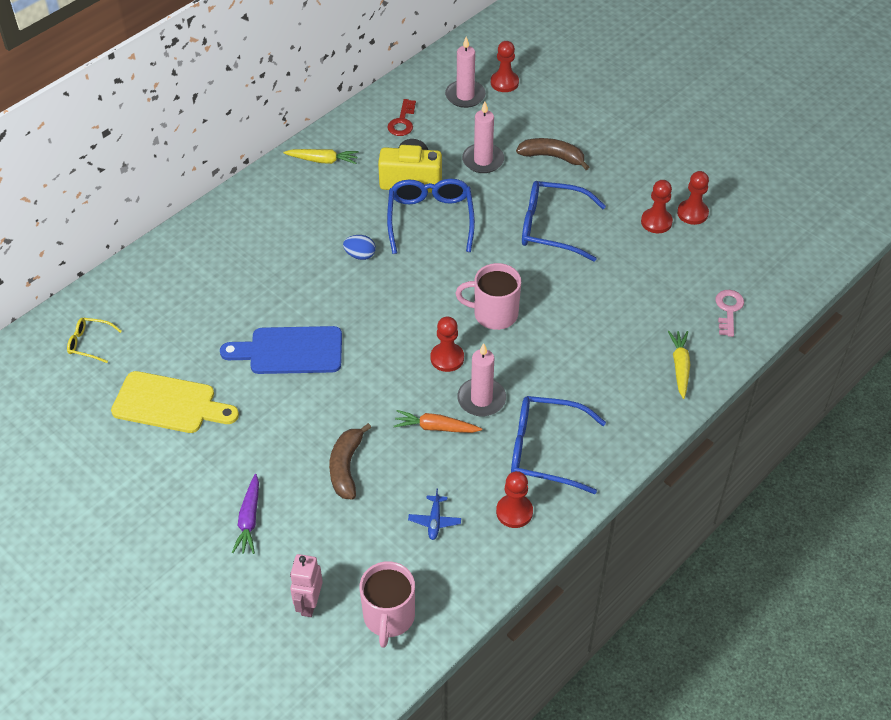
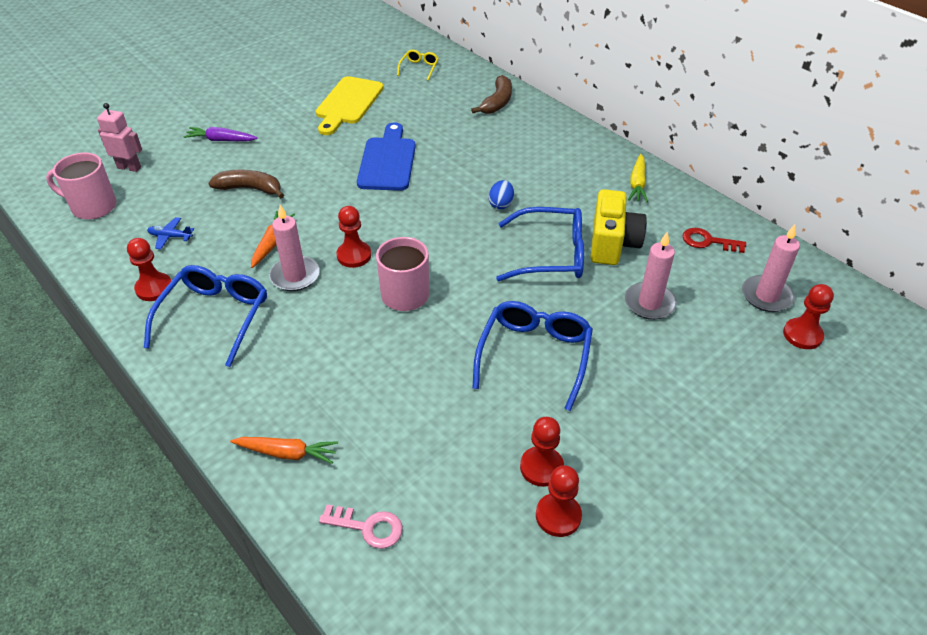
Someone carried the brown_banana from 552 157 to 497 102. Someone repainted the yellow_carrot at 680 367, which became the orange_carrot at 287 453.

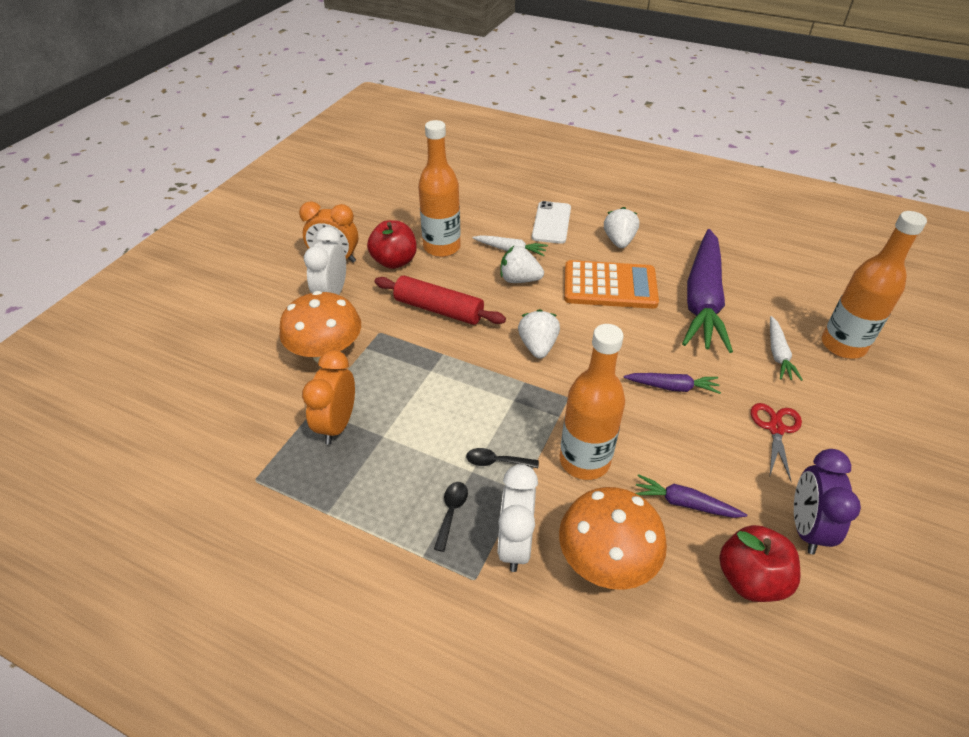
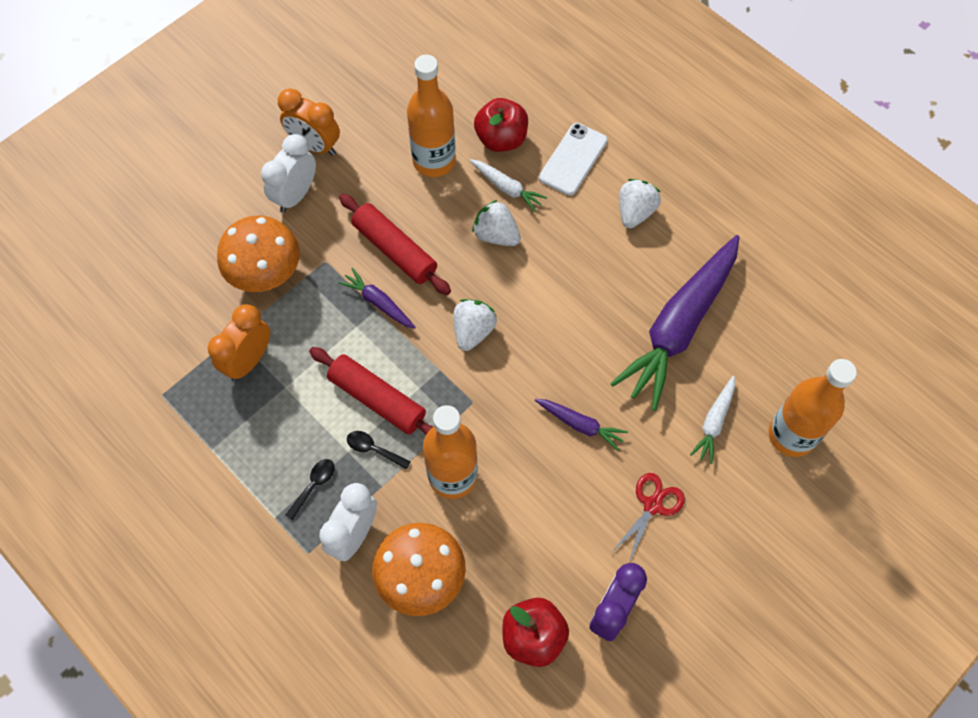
Someone took away the orange_adding_machine at 610 286. Someone put down the crimson_pastry_roller at 377 399. Someone carried the crimson_apple from 394 261 to 501 139. Someone carried the purple_carrot from 685 503 to 378 303.

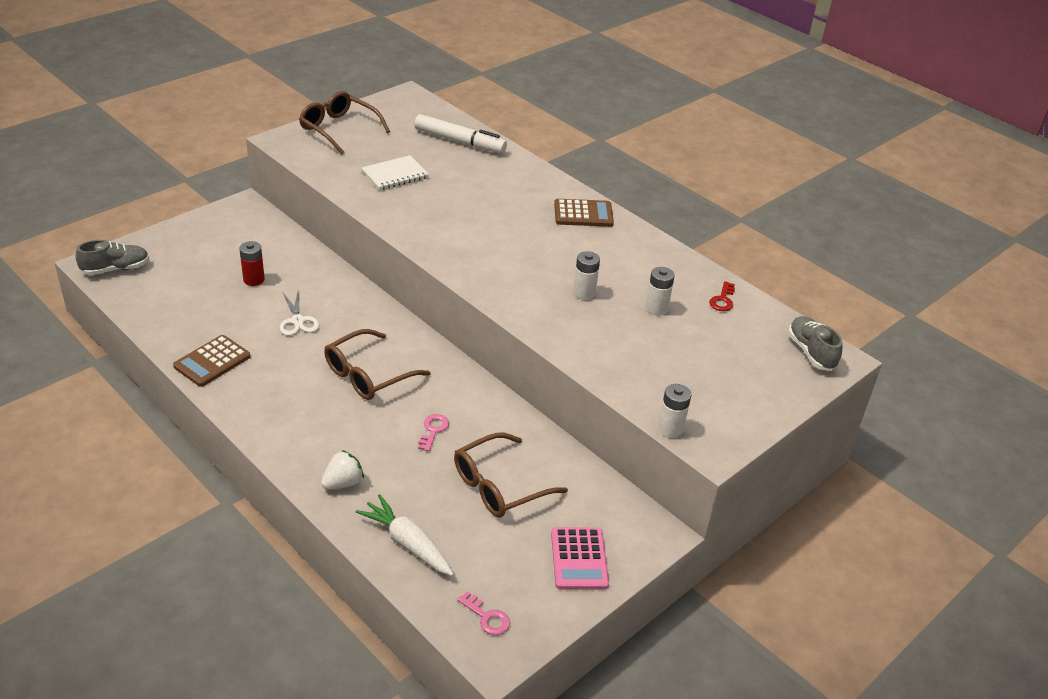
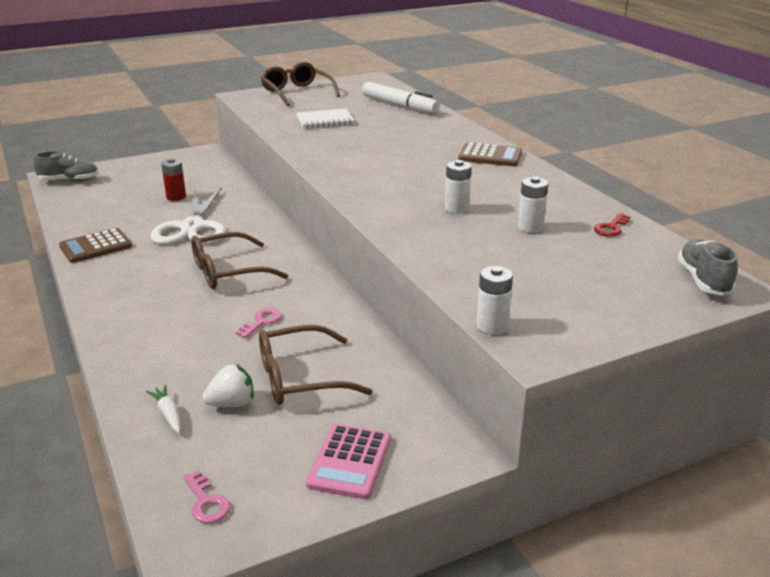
Someone carried the white_strawberry from 343 483 to 232 403. Someone scaled the white_pair_of_scissors at 298 321 by 1.93. Someone scaled the white_carrot at 407 543 by 0.56.

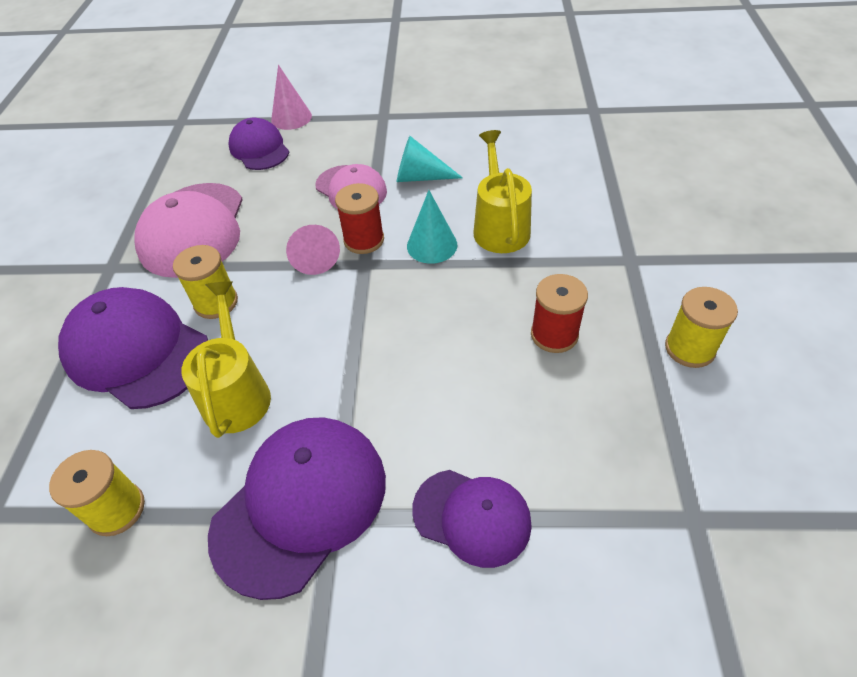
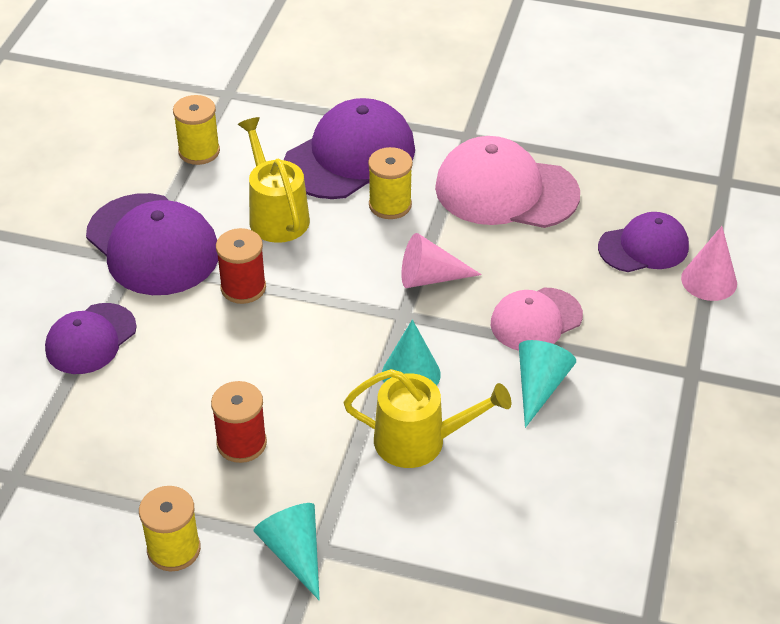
Someone put down the teal_cone at 294 553. Someone carried the crimson_bobbin from 364 240 to 243 288. Someone rotated the yellow_sprinkling_can at 236 393 by 120 degrees counterclockwise.

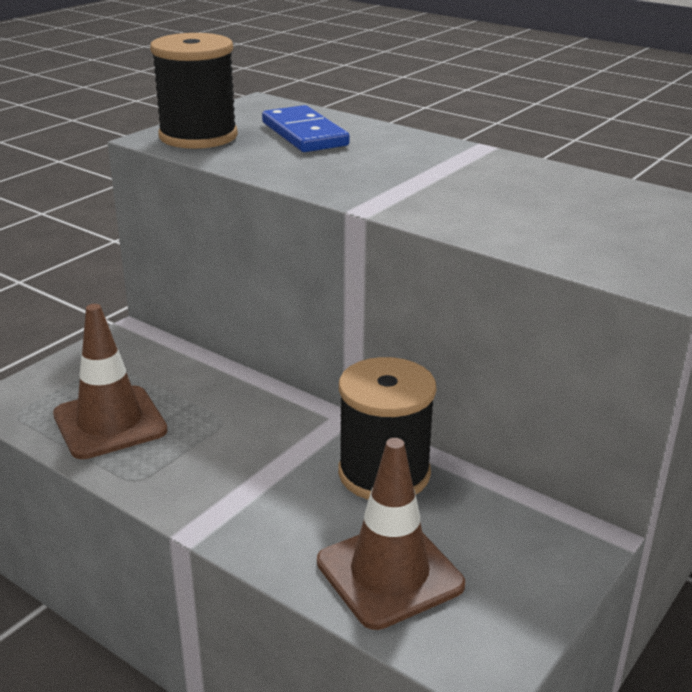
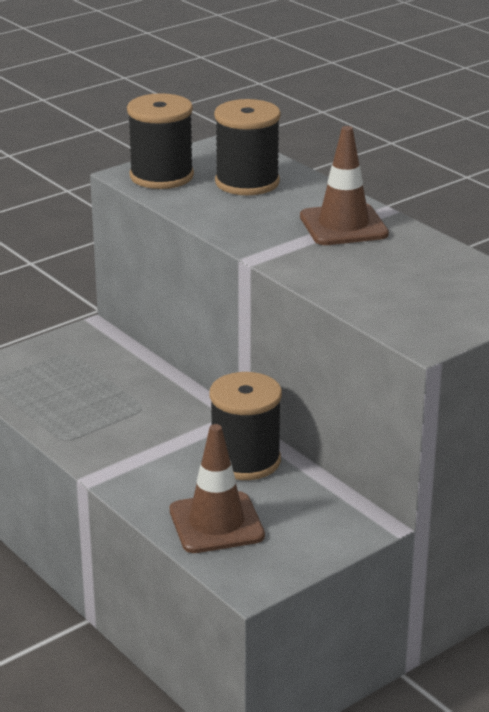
Someone carried the brown_safety_cone from 110 423 to 343 225. Someone swapped the royal_blue_domino_tile at 304 134 for the black_bobbin at 247 182.

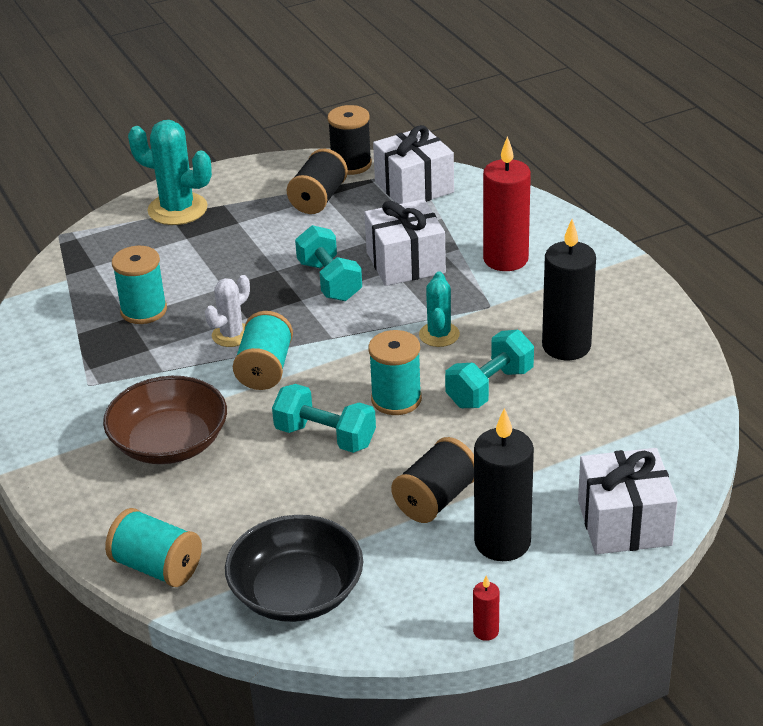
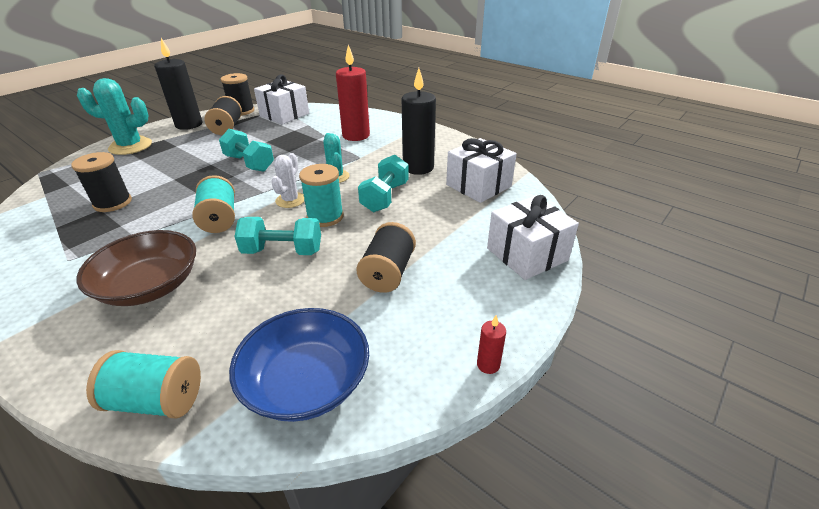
Someone carried the white_saguaro_cactus from 232 335 to 290 200. Someone carried the white_wrapped_gift from 405 262 to 478 185. Someone carried the black_candle from 502 542 to 189 125. Someone repainted the teal_bobbin at 144 310, which became the black_bobbin at 113 203. Someone repainted the black_deep_dish at 297 592, which became the royal_blue_deep_dish at 306 382.

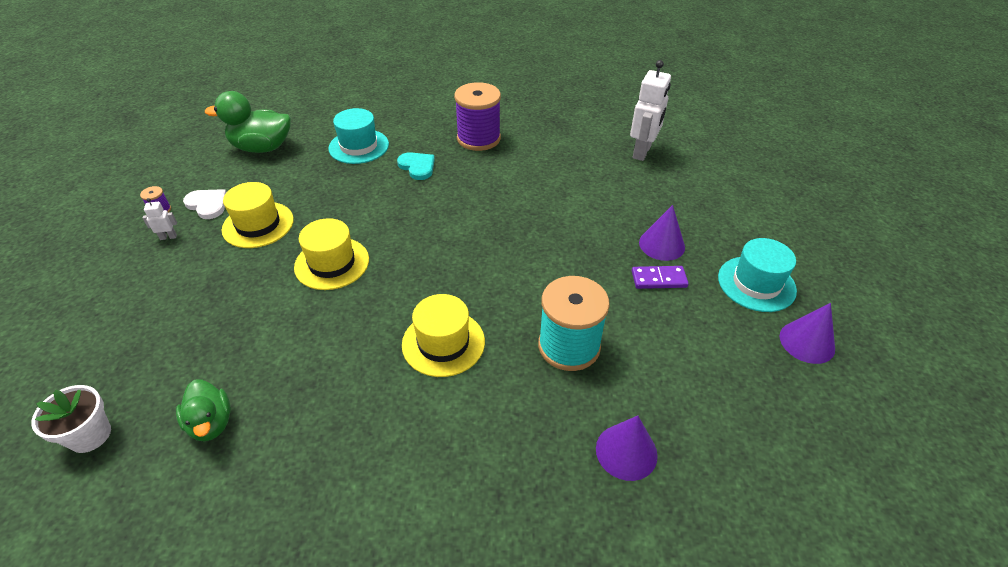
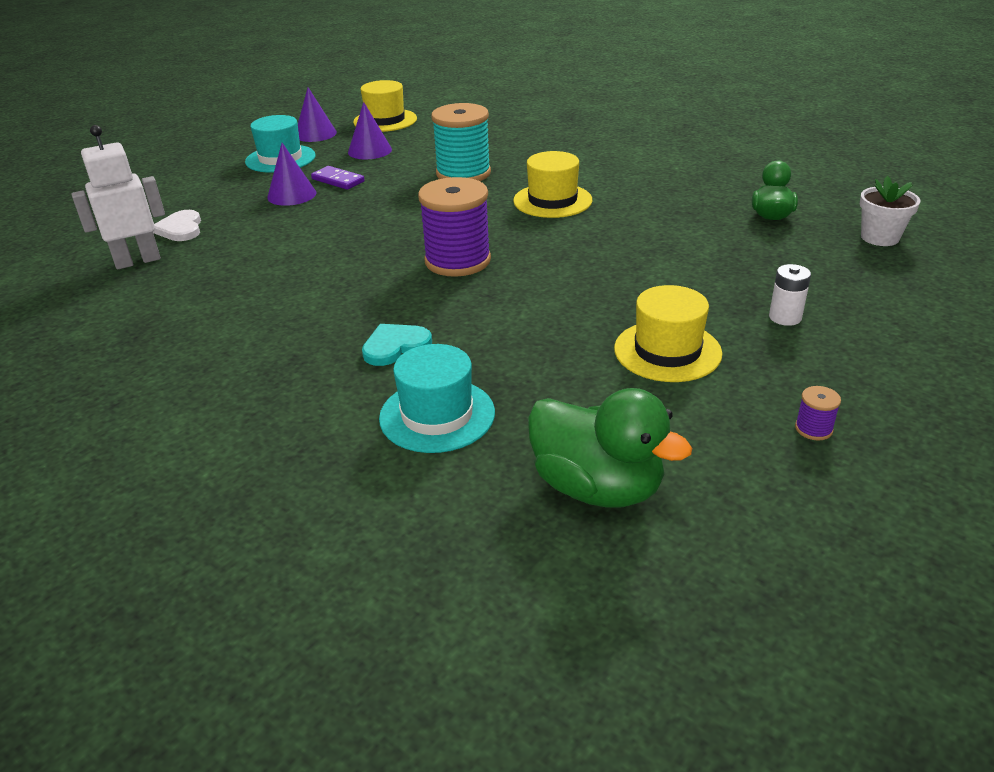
Someone took away the white_robot_figure at 168 237. Someone put down the white_AA_battery at 785 317. Someone carried the white_love_heart from 207 205 to 180 229. Someone carried the yellow_tall_hat from 332 263 to 385 120. Someone carried the purple_bobbin from 478 138 to 457 261. Someone carried the purple_cone from 626 451 to 369 151. Someone rotated the teal_love_heart at 417 167 by 60 degrees clockwise.

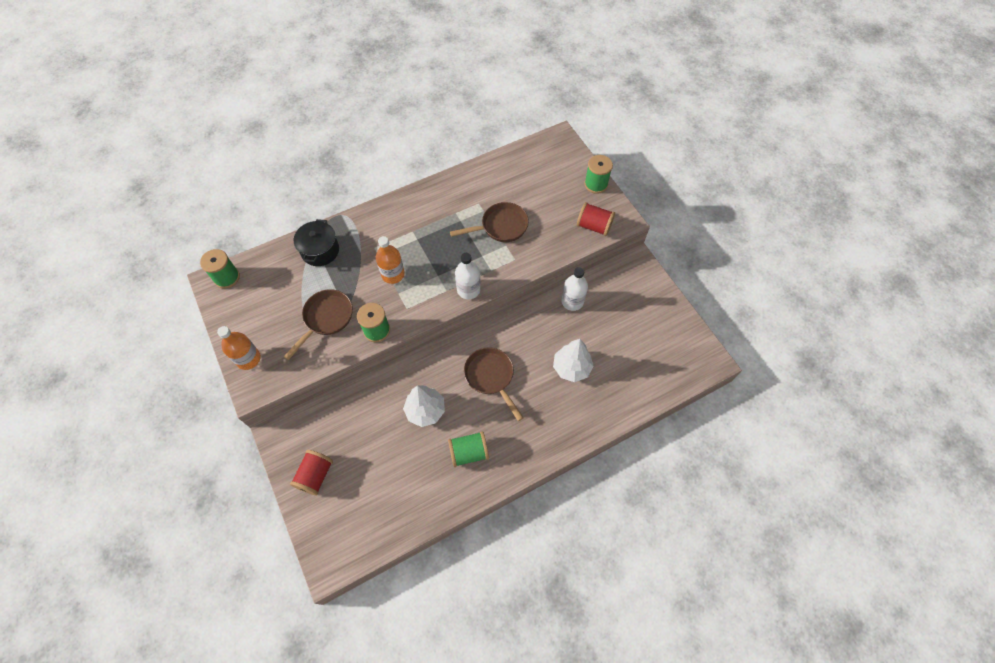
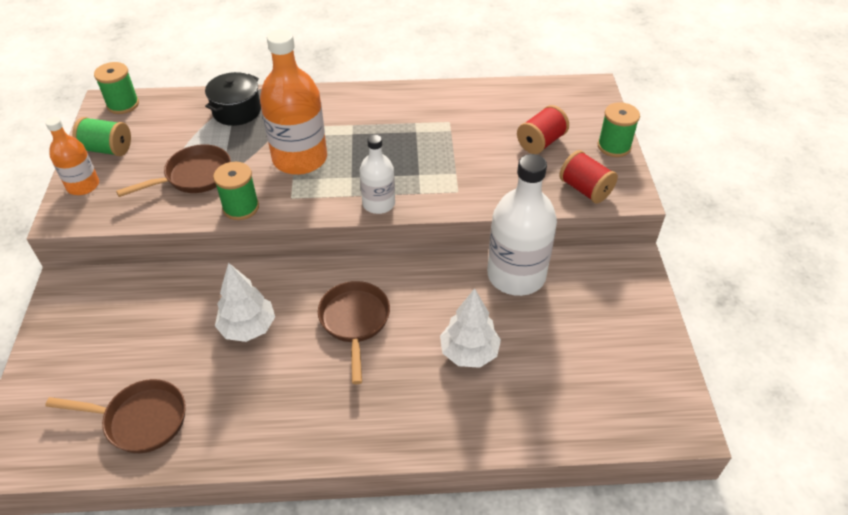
Someone carried the crimson_bobbin from 315 475 to 541 142. Someone carried the emerald_bobbin from 469 452 to 107 149. Someone carried the brown_frying_pan from 501 226 to 140 420. Someone scaled the orange_bottle at 393 274 by 1.77. Someone scaled the white_bottle at 572 301 by 1.77.

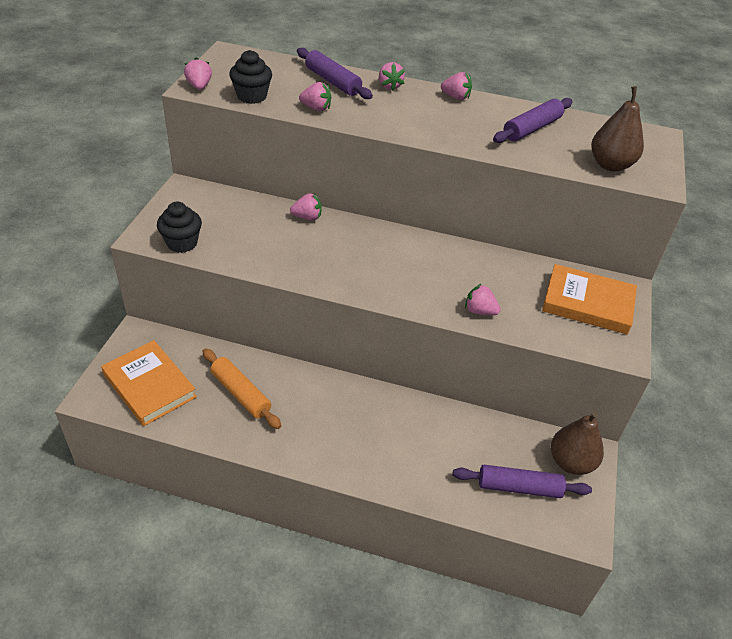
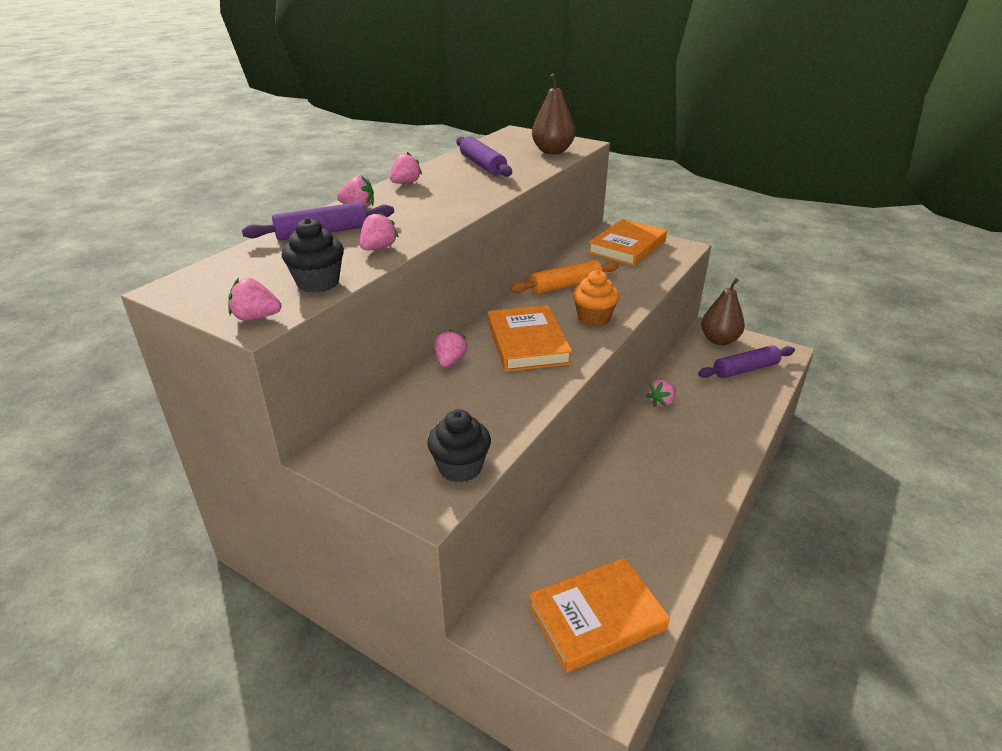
Someone put down the orange_book at 527 343. Someone put down the orange_muffin at 593 318. Someone carried the orange_pastry_roller from 241 393 to 565 285. Someone carried the rosy_strawberry from 479 311 to 661 402. Someone rotated the purple_pastry_roller at 519 487 by 45 degrees clockwise.

